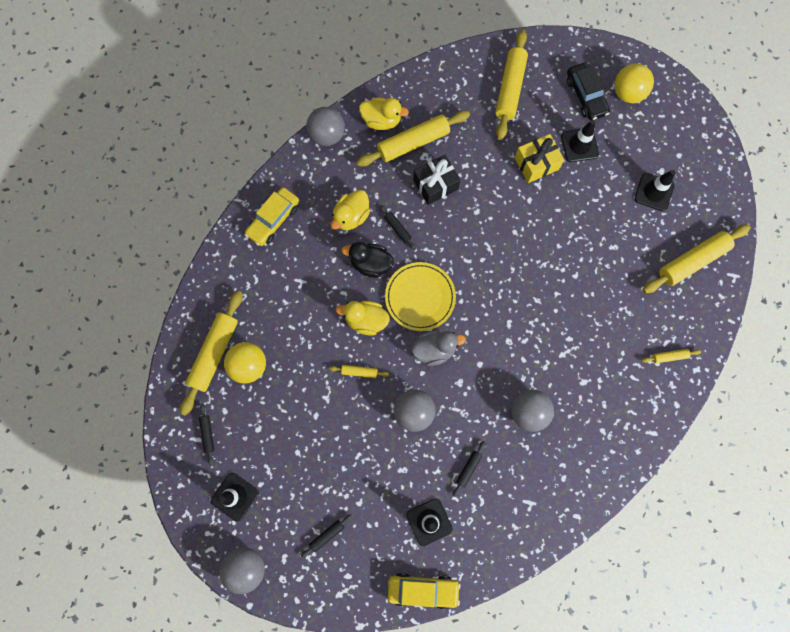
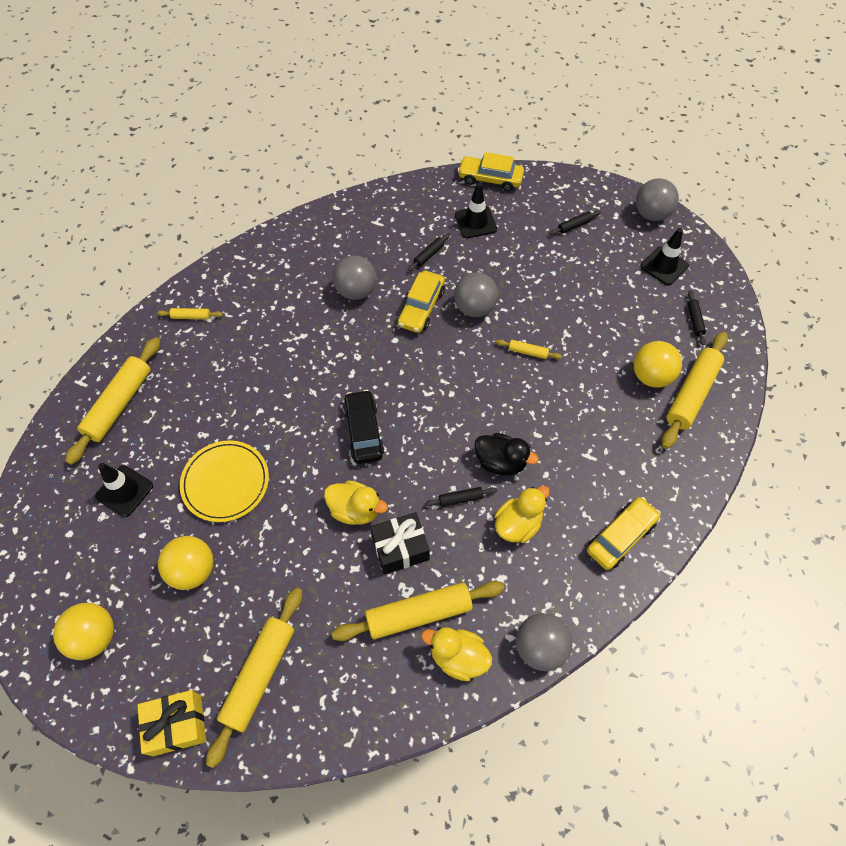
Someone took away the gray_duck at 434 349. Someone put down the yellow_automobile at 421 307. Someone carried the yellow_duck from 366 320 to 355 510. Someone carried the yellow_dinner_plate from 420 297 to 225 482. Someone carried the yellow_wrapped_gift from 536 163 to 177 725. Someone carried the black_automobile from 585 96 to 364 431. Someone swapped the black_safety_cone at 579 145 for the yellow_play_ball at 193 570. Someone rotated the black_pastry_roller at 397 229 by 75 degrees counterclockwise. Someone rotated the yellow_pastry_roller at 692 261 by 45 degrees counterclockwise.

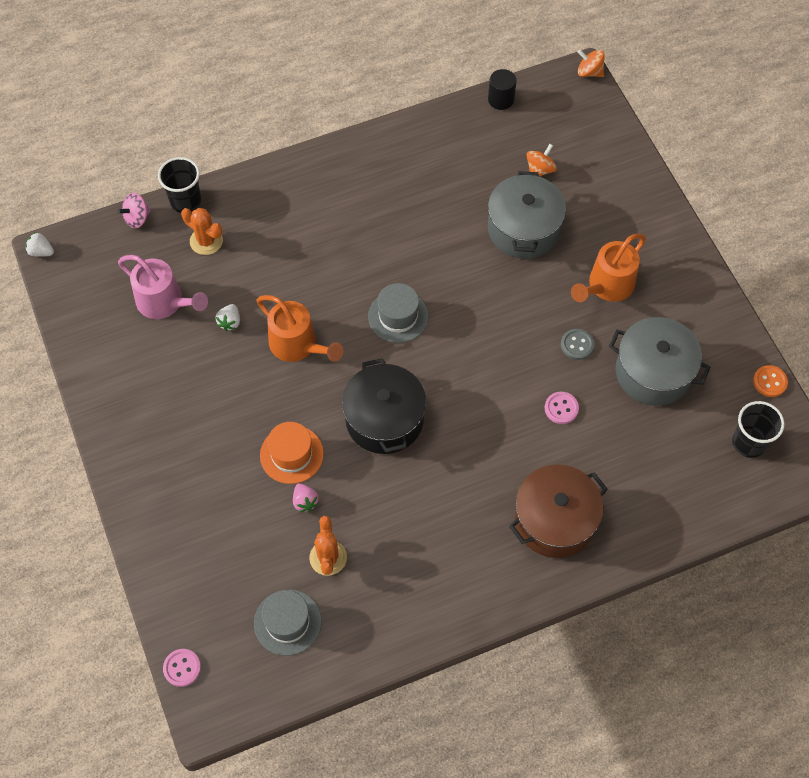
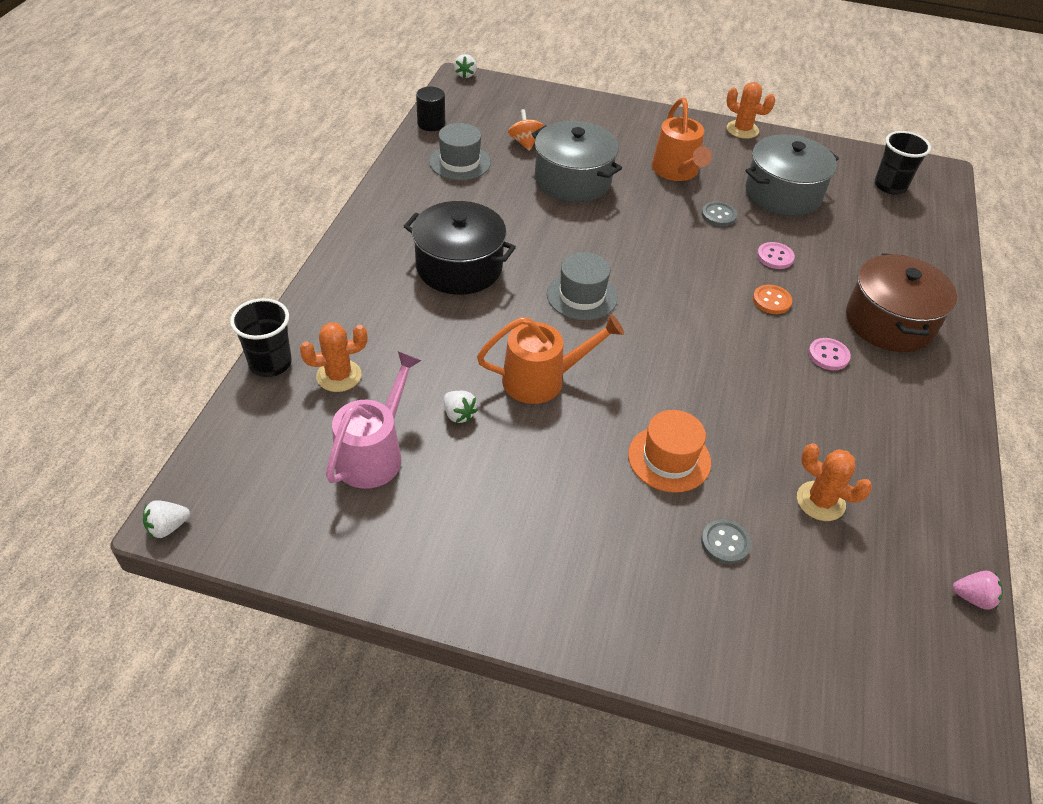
Someone took away the rosy_whirligig at 137 218. Someone put down the gray_button at 725 543. Someone put down the orange_saguaro_cactus at 742 130. Someone carried the rosy_button from 182 668 to 828 355. Someone carried the gray_tall_hat from 287 622 to 460 162. Someone carried the rosy_strawberry from 305 501 to 973 598. Someone carried the black_stockpot from 384 419 to 459 267. Someone carried the orange_button from 770 382 to 771 301. Someone swapped the orange_whirligig at 589 72 for the white_strawberry at 465 74. Someone rotated the rosy_sprinkling_can at 165 303 by 45 degrees counterclockwise.

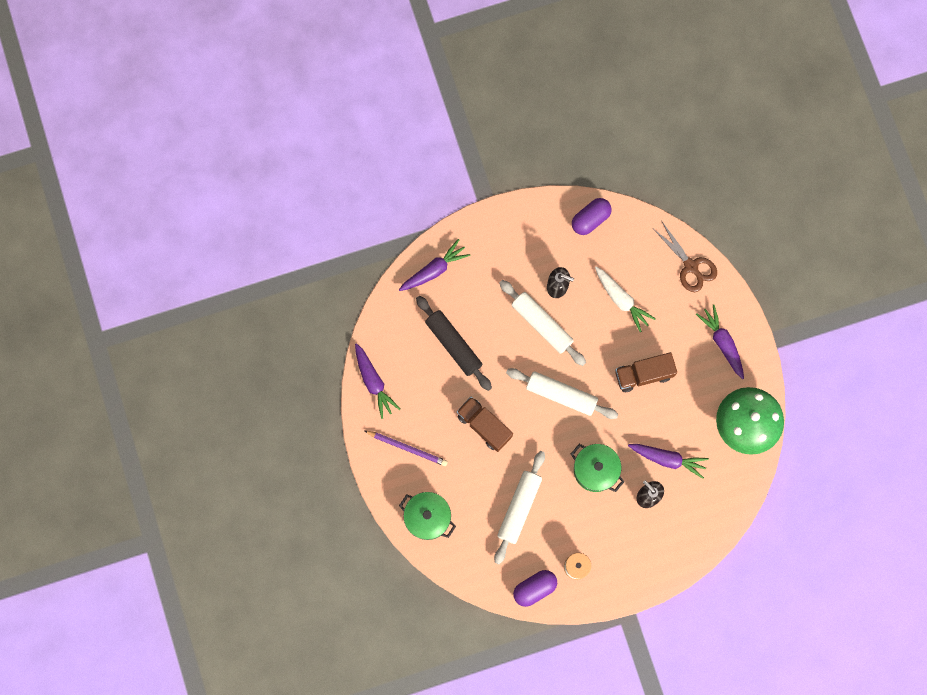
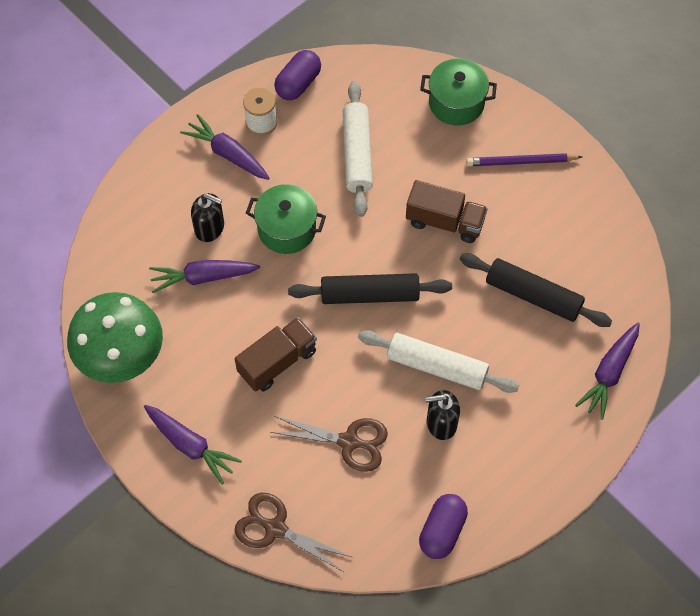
Someone carried the purple_carrot from 373 382 to 227 154. Someone swapped the white_carrot at 621 300 for the brown_pair_of_scissors at 349 442. Someone repainted the white_pastry_roller at 561 395, which became the black_pastry_roller at 369 295.

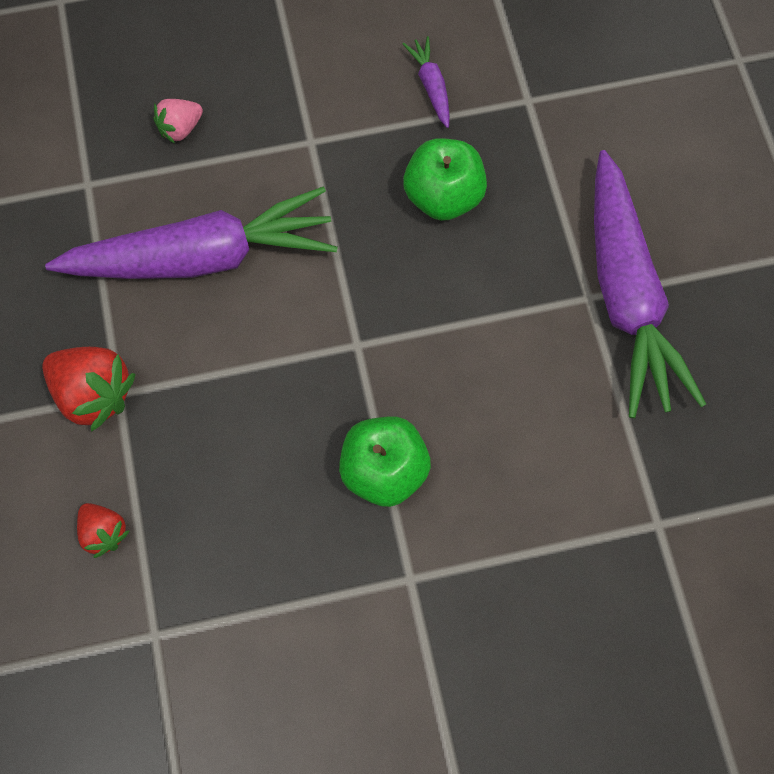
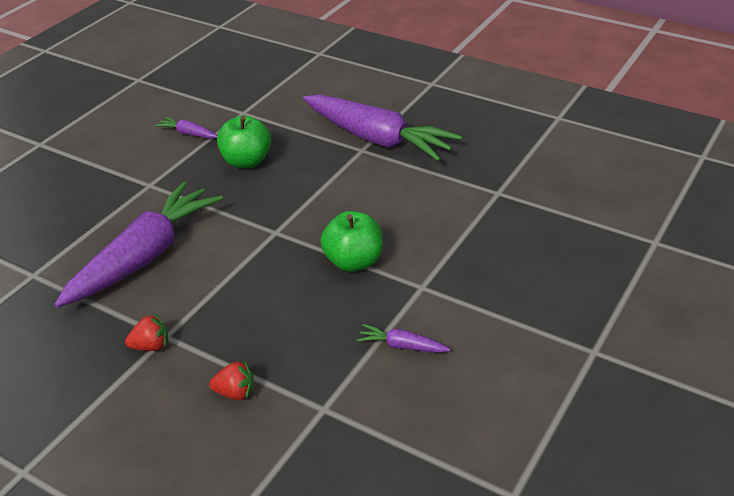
Someone took away the rosy_strawberry at 180 128. Someone put down the purple_carrot at 402 346. Someone scaled the crimson_strawberry at 94 394 by 0.58.

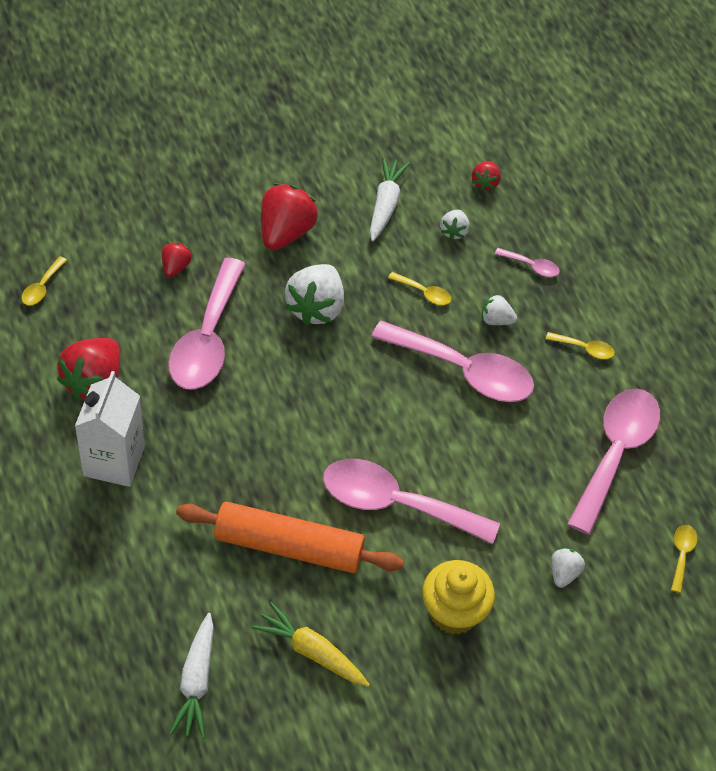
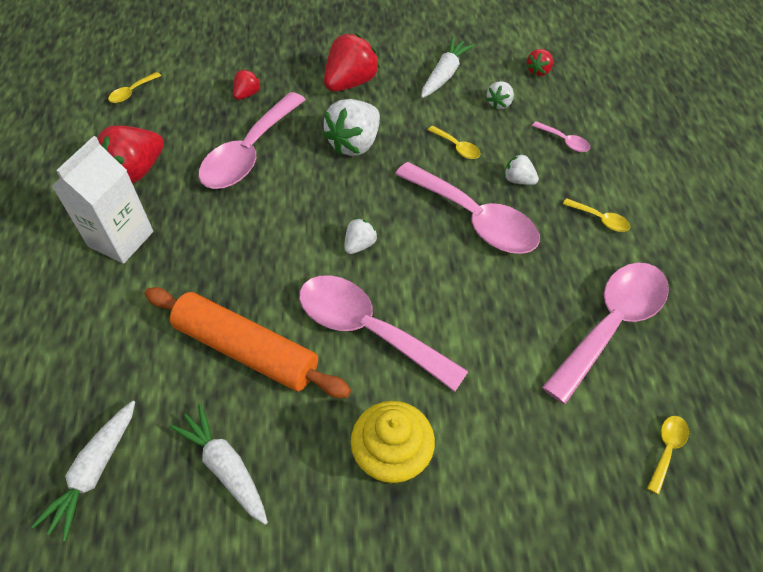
Someone carried the white_strawberry from 564 573 to 360 245. Someone repainted the yellow_carrot at 312 652, which became the white_carrot at 225 467.

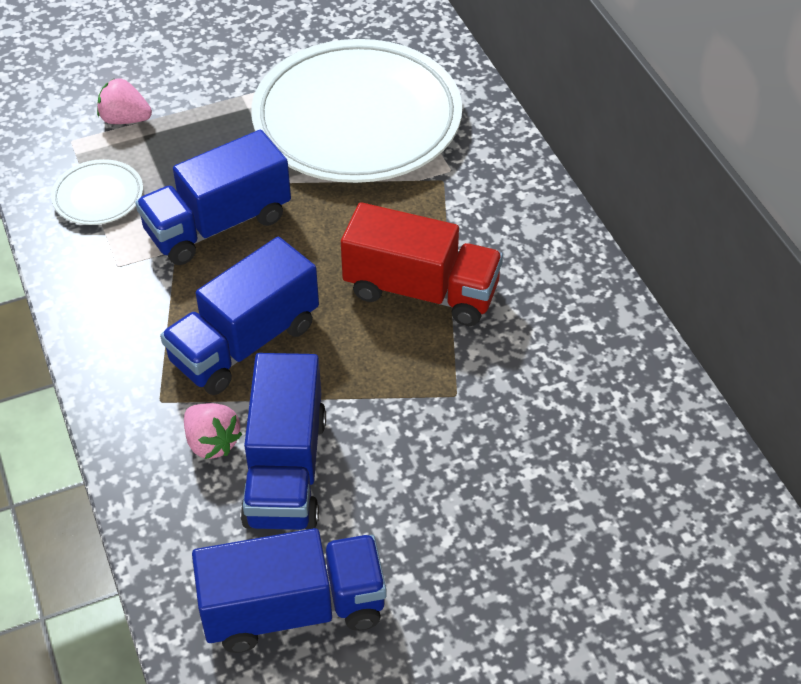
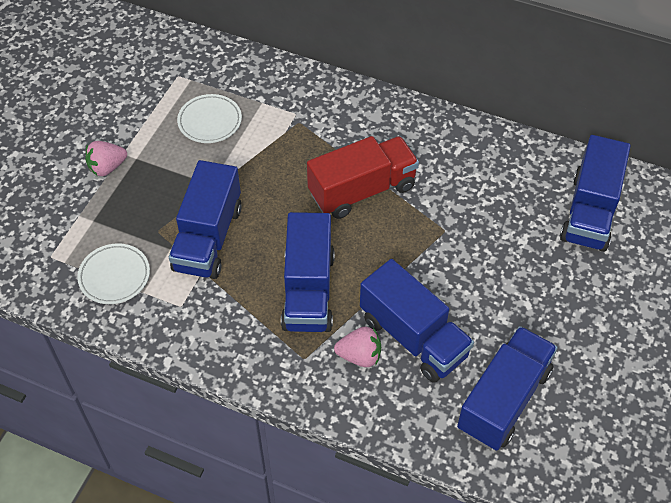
Someone put down the royal_blue_lorry at 589 212. Someone carried the rosy_strawberry from 125 119 to 107 167. Someone scaled the white_dinner_plate at 357 120 by 0.41.

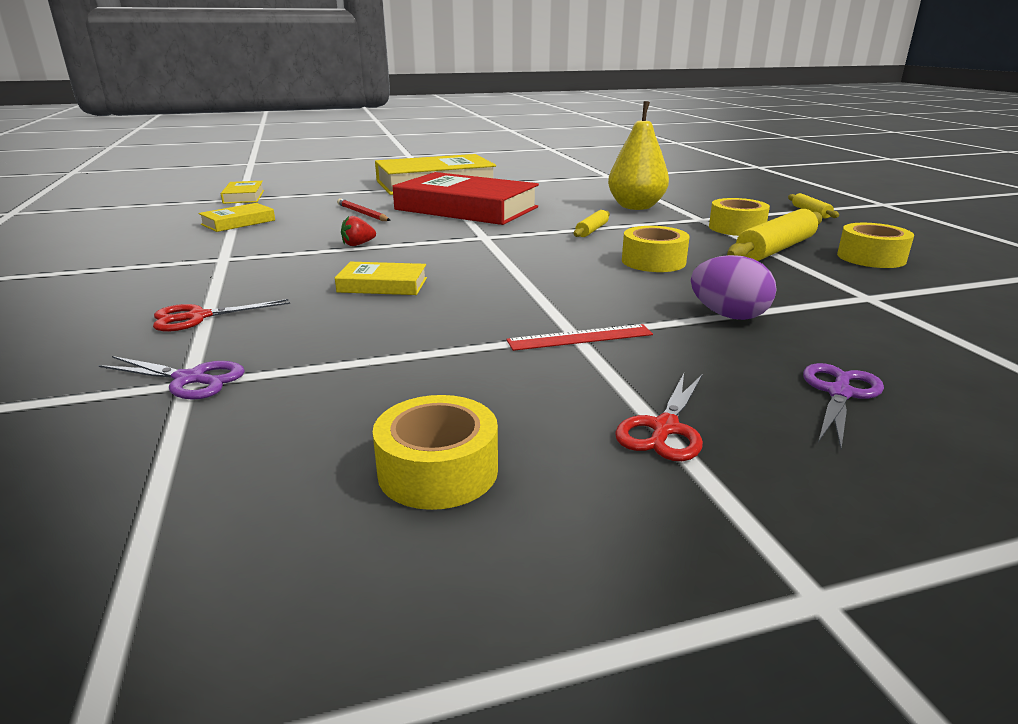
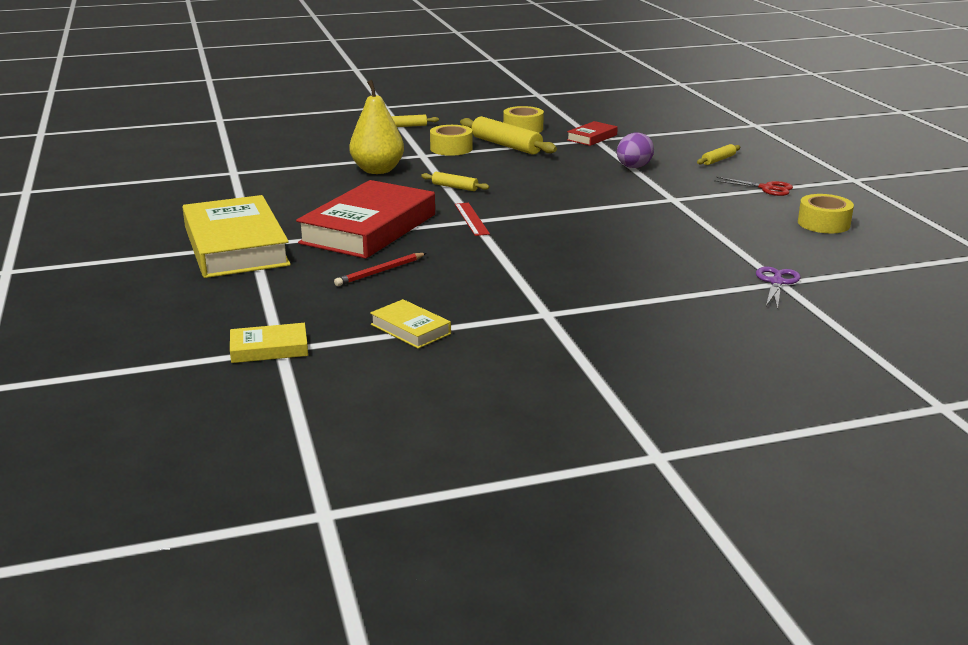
Someone took away the crimson_pair_of_scissors at 198 317. Someone took away the yellow_book at 382 285. Someone took away the crimson_strawberry at 358 244. Someone took away the yellow_sticky_tape at 653 261. Someone put down the crimson_book at 592 137. Someone carried the crimson_straightedge from 580 337 to 471 219. Someone swapped the purple_pair_of_scissors at 839 393 for the yellow_pastry_roller at 718 160.

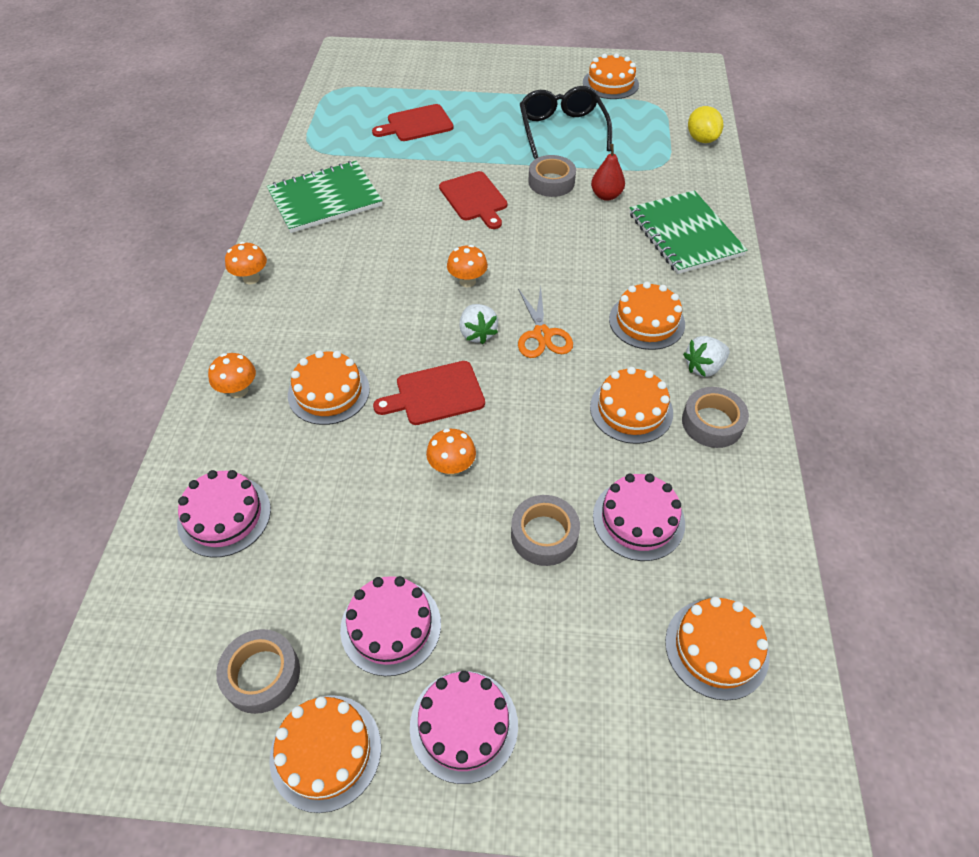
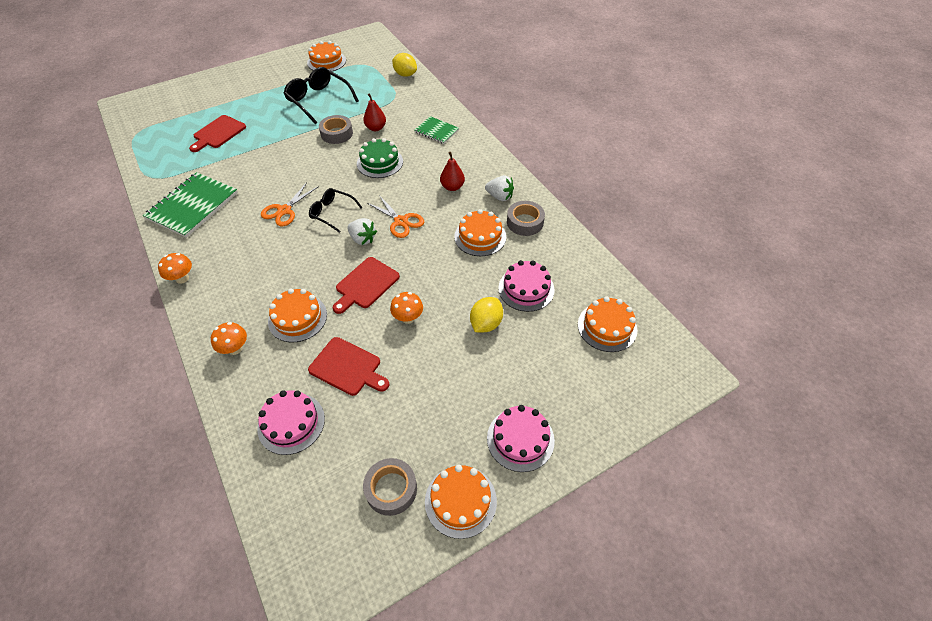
Someone took away the rosy_cake at 391 626. Someone put down the orange_pair_of_scissors at 284 210. Someone put down the emerald_cake at 380 162. Someone carried the crimson_cutting_board from 474 199 to 347 367. Someone swapped the orange_toadstool at 467 281 for the black_eyeglasses at 332 213. Someone swapped the gray_sticky_tape at 544 535 for the yellow_toy_lemon at 486 323. Someone swapped the orange_cake at 646 321 for the crimson_pear_fruit at 452 187. Someone rotated the white_strawberry at 703 367 by 90 degrees counterclockwise. Someone scaled the emerald_notebook at 685 234 by 0.56.

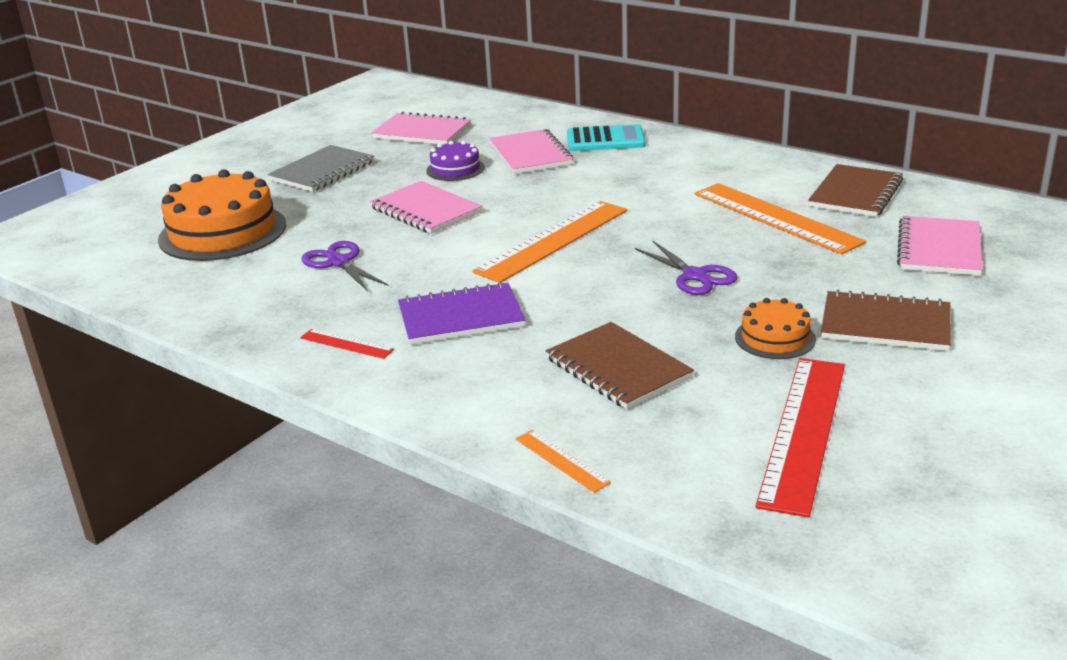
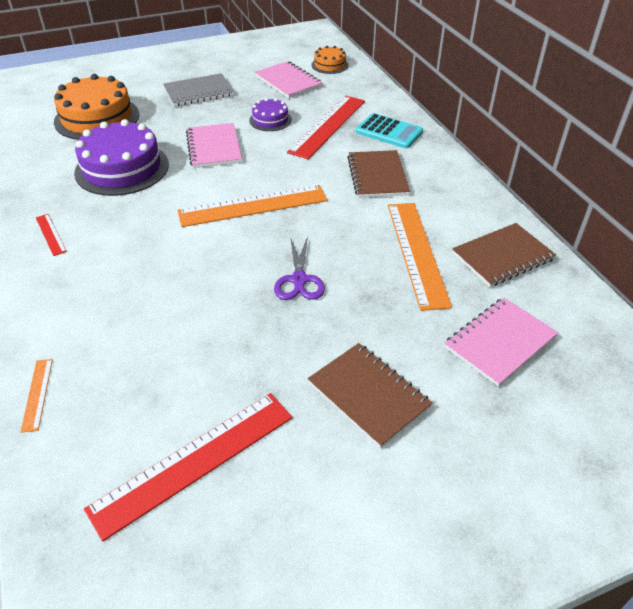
Someone took away the purple_notebook at 461 317. Someone carried the brown_notebook from 618 368 to 377 176. Someone carried the orange_cake from 775 338 to 329 65. Someone swapped the purple_pair_of_scissors at 339 262 for the purple_cake at 122 168. Someone swapped the rosy_notebook at 530 154 for the crimson_straightedge at 327 126.

